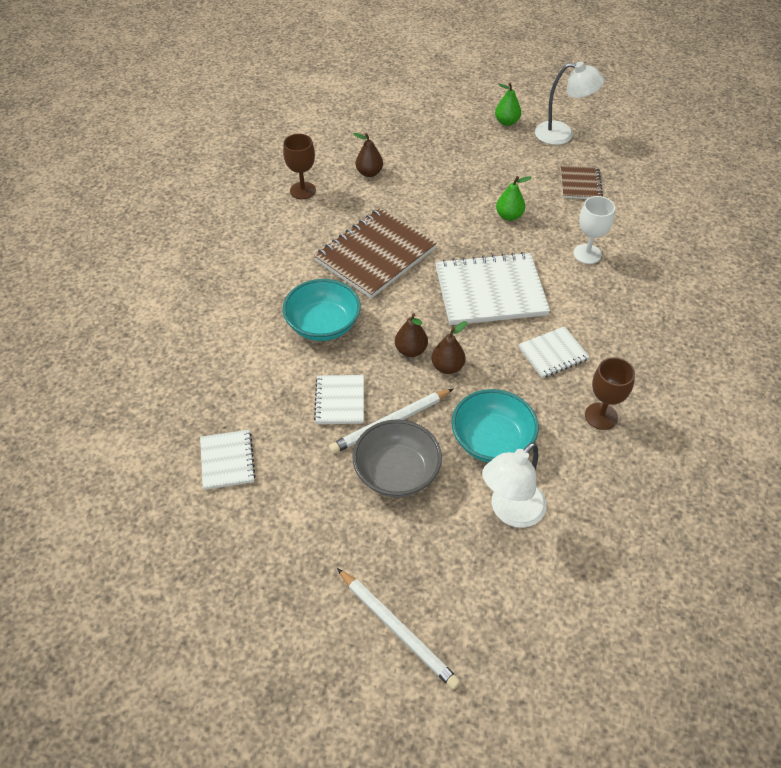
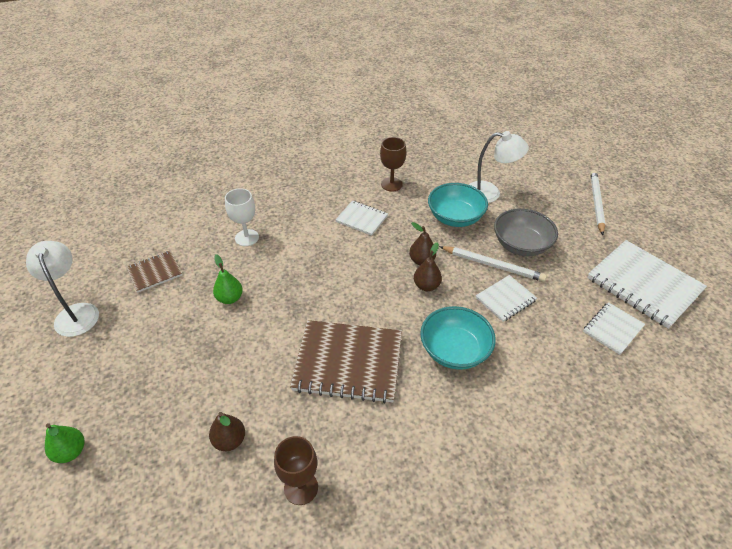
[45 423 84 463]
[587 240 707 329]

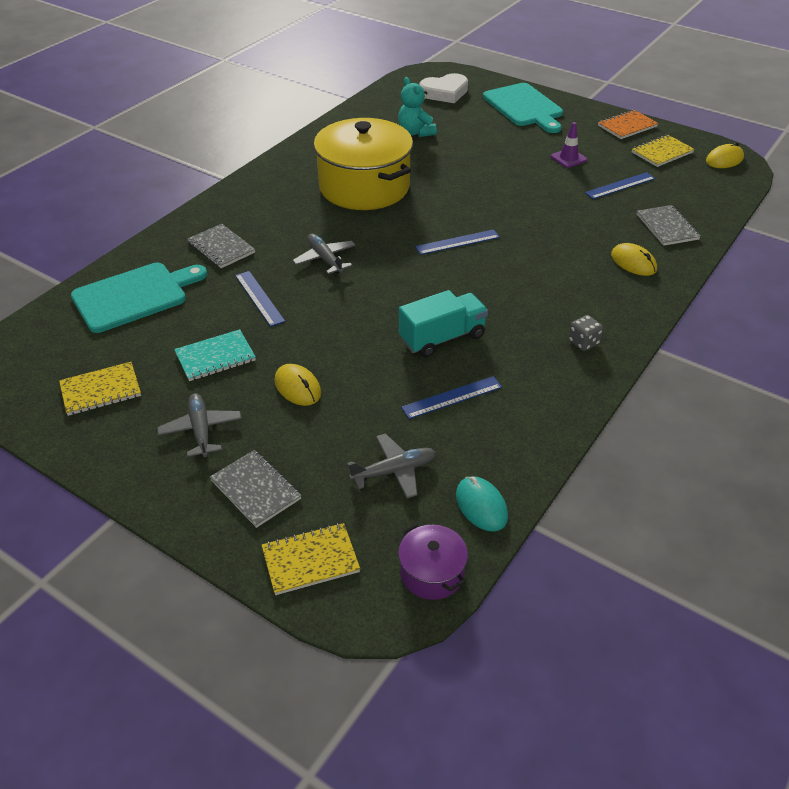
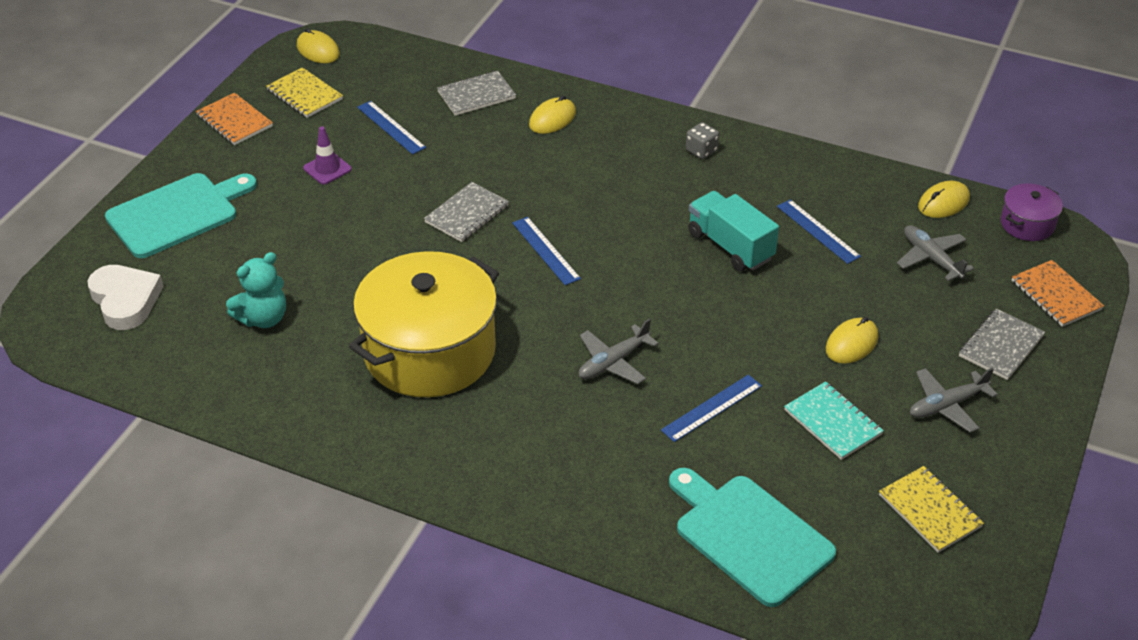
[424 182 509 242]
[918 181 970 218]
[1012 260 1104 327]

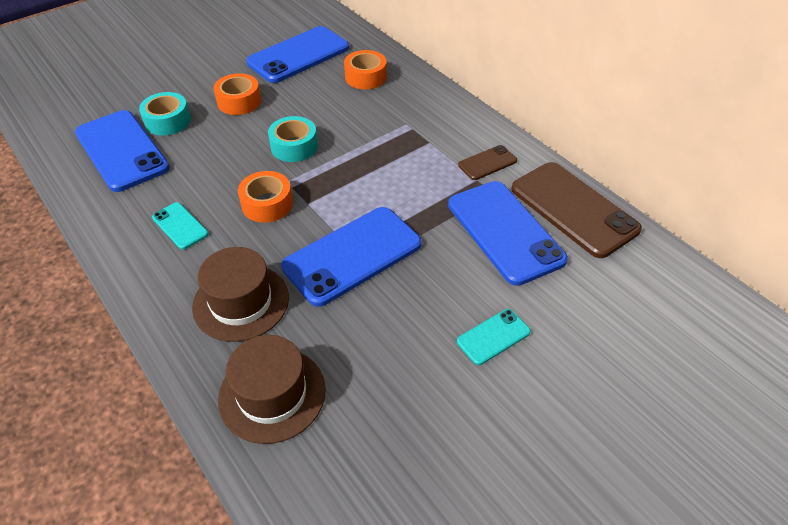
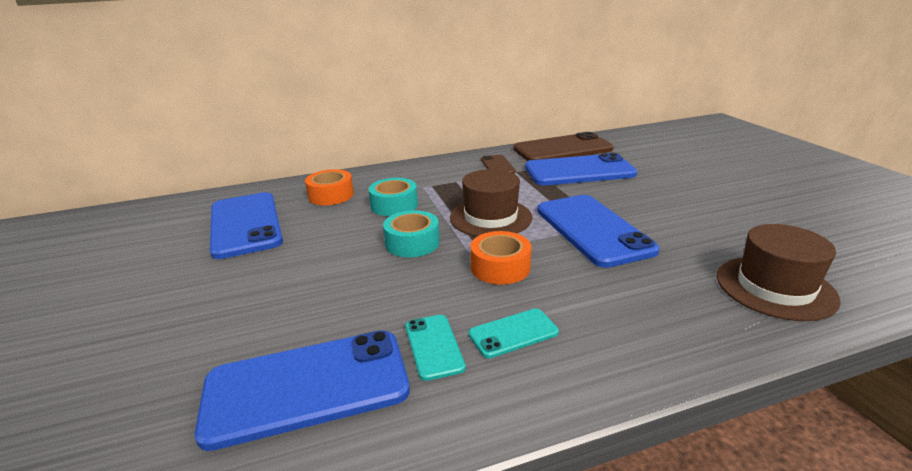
[213 73 261 115] (first image)
[369 178 418 216]
[450 169 532 236]
[405 315 466 381]

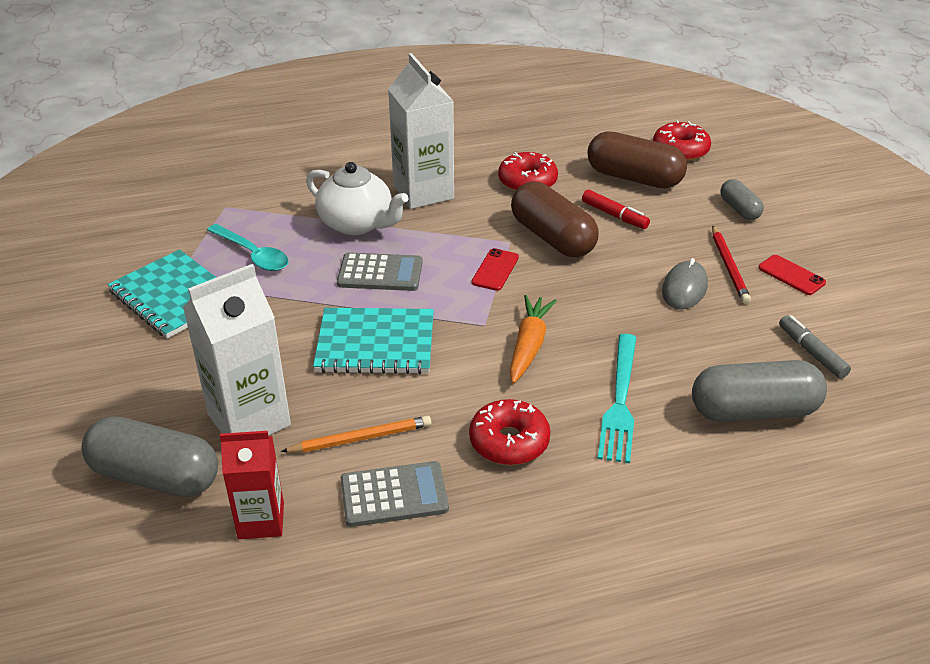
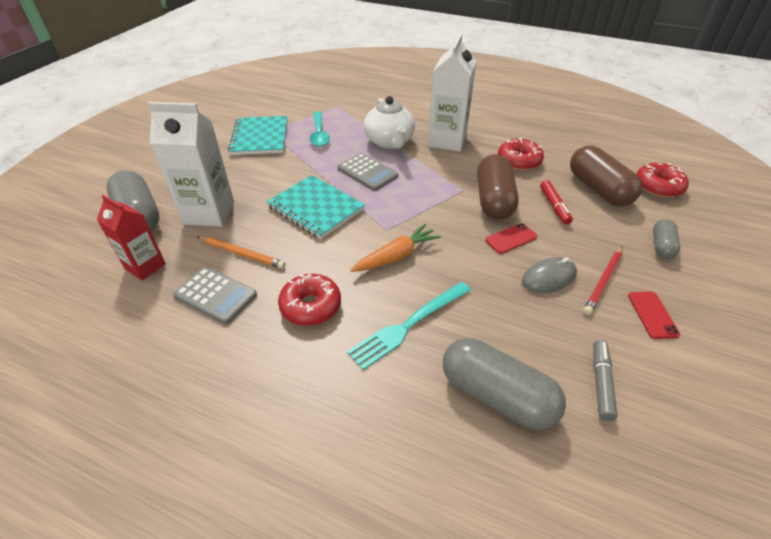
[485 223 538 254]

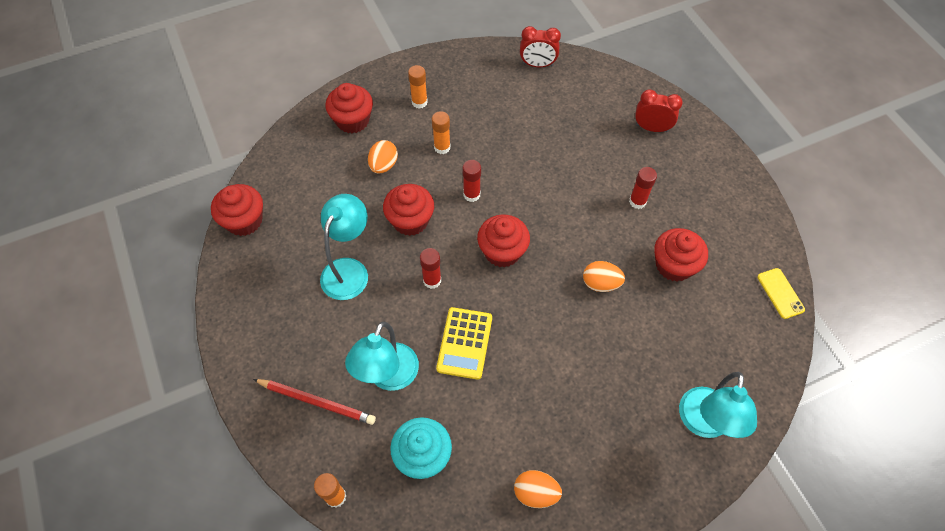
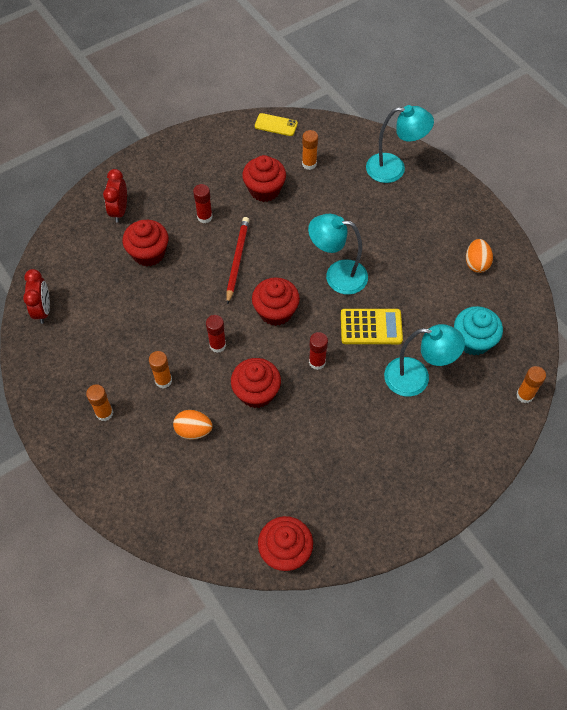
[122 220 168 266]
[308 214 368 295]
[583 261 625 292] (first image)
[255 113 298 136]
[226 217 249 305]
[302 130 318 170]

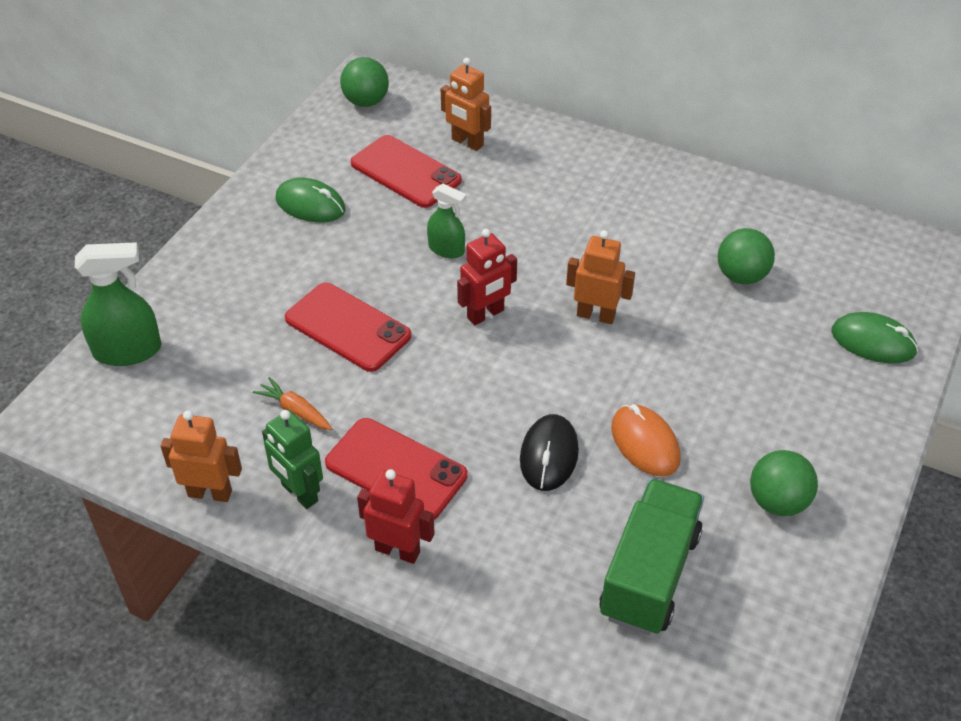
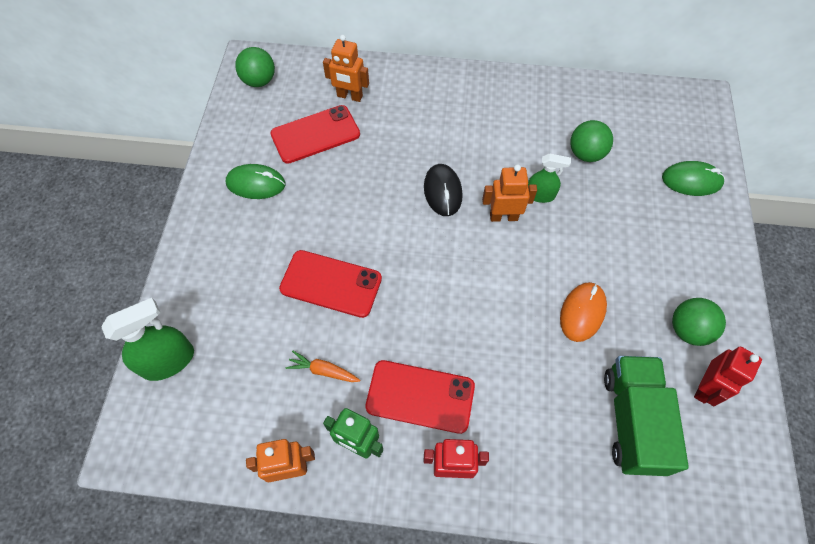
[270 105 360 164]
[528 154 571 203]
[694 346 762 406]
[560 282 607 342]
[424 164 463 216]

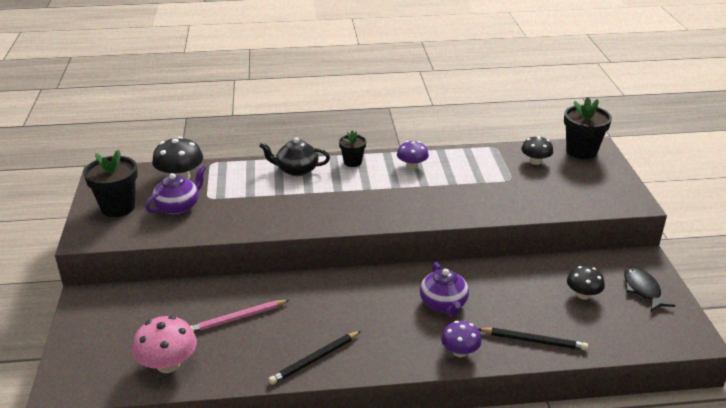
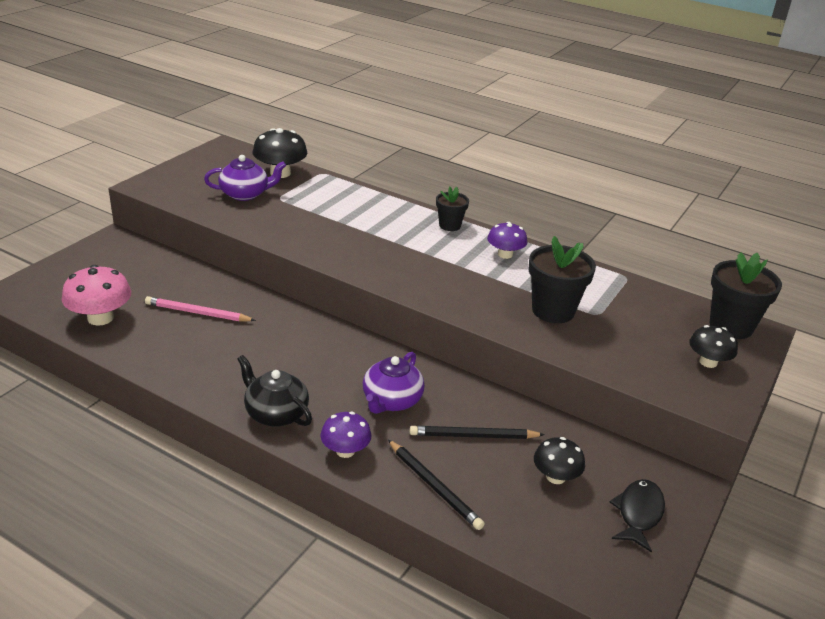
[689 325 738 368]
[237 355 312 426]
[528 236 596 323]
[410 426 545 439]

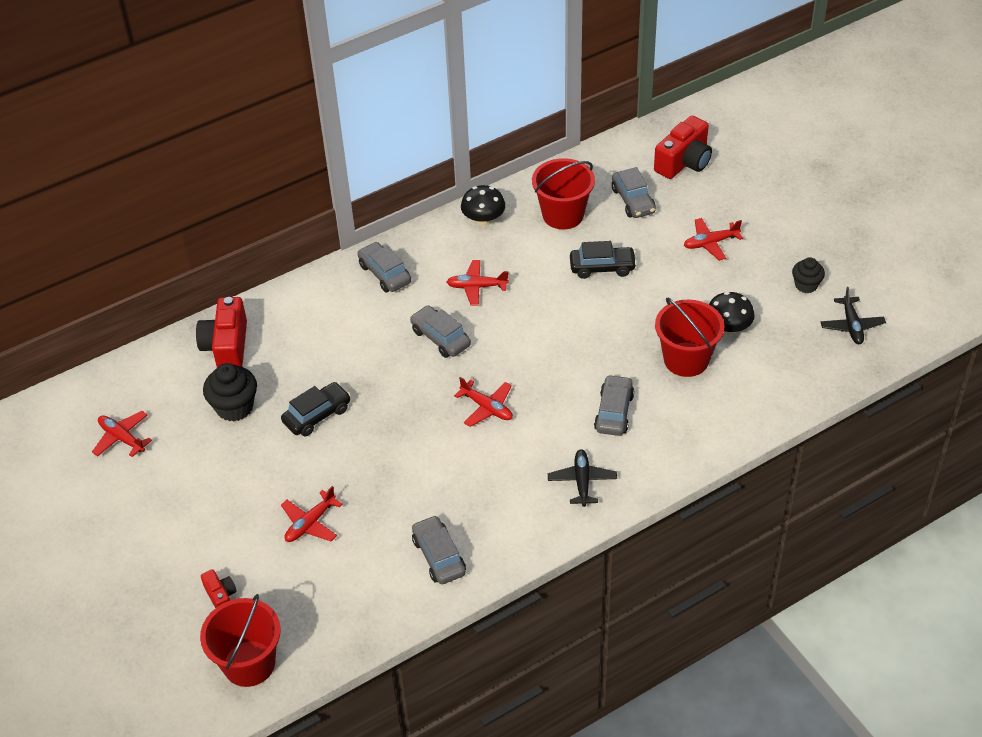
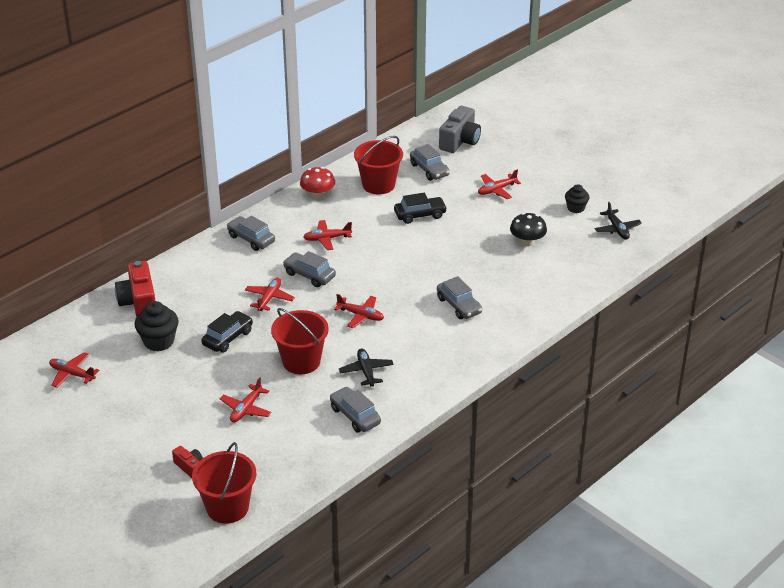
[439 106 481 153]
[300 167 335 199]
[271 308 329 374]
[437 276 482 319]
[339 348 394 386]
[245 278 295 311]

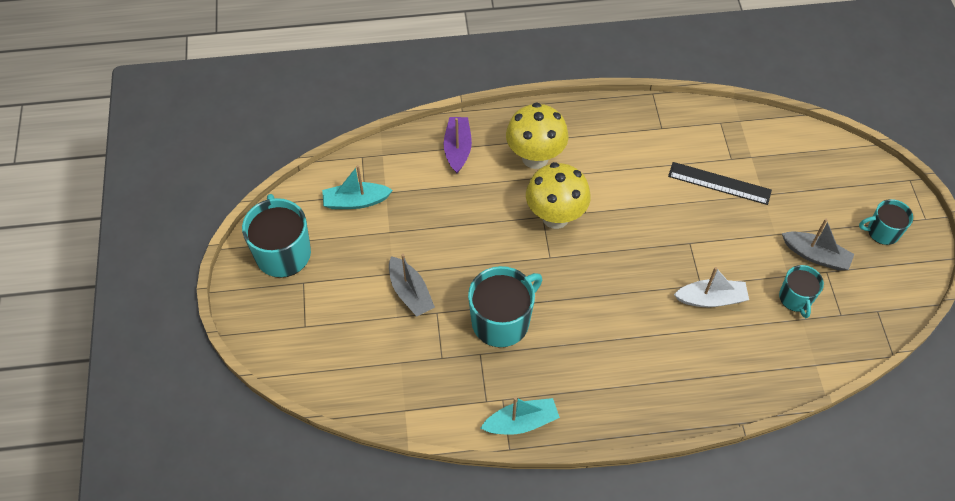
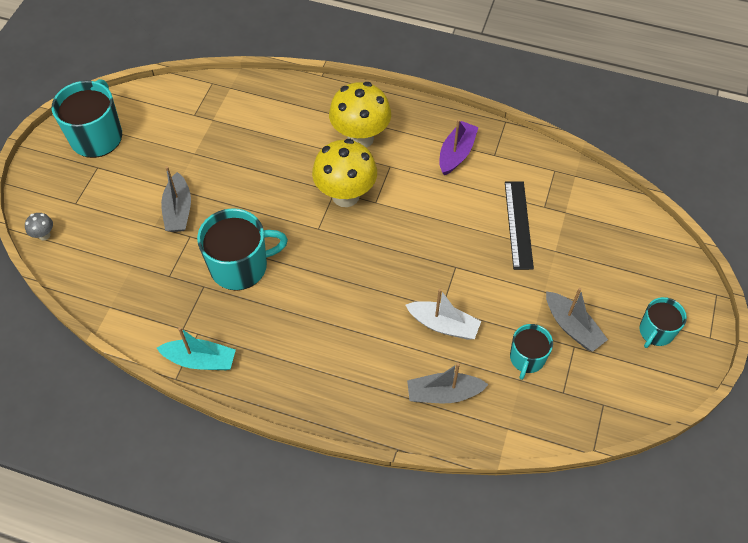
[439 119 479 176]
[505 181 534 270]
[322 165 393 209] (first image)
[640 297 687 348]
[25 213 53 240]
[407 363 489 403]

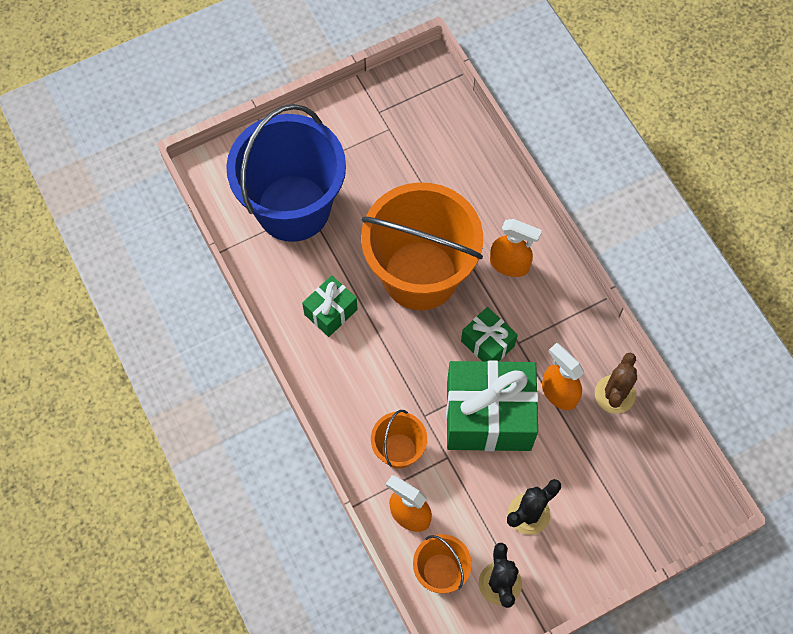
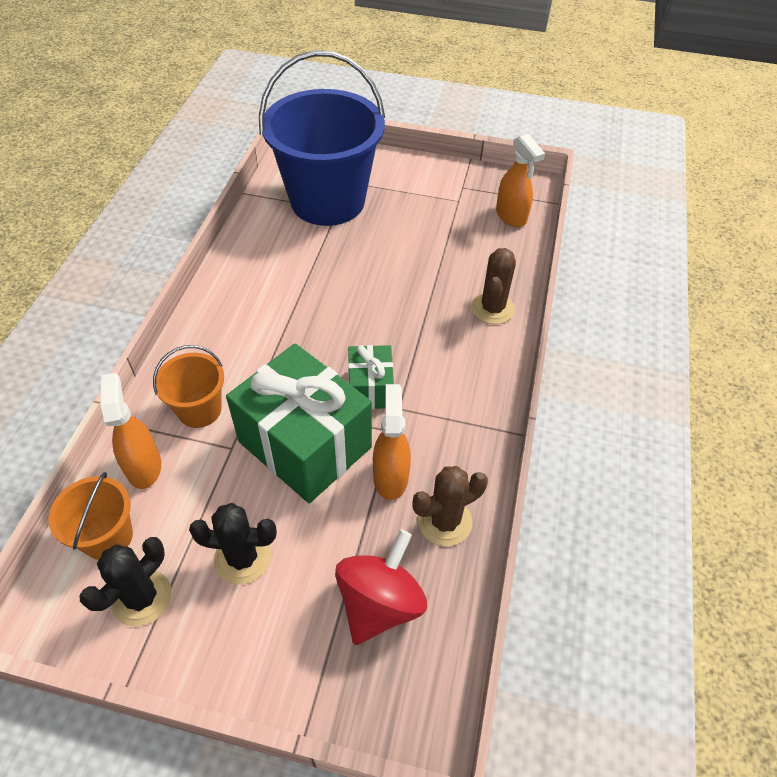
[361 182 483 310] (first image)
[496 134 545 227]
[302 275 358 337] (first image)
[471 248 516 324]
[335 530 427 645]

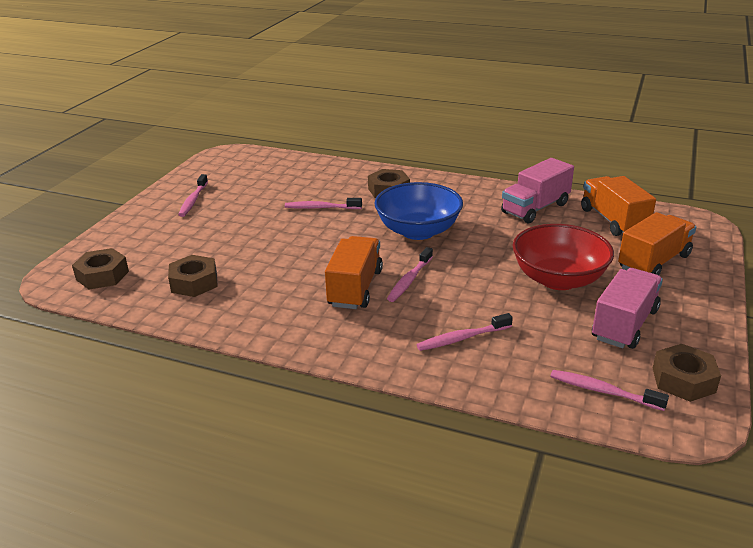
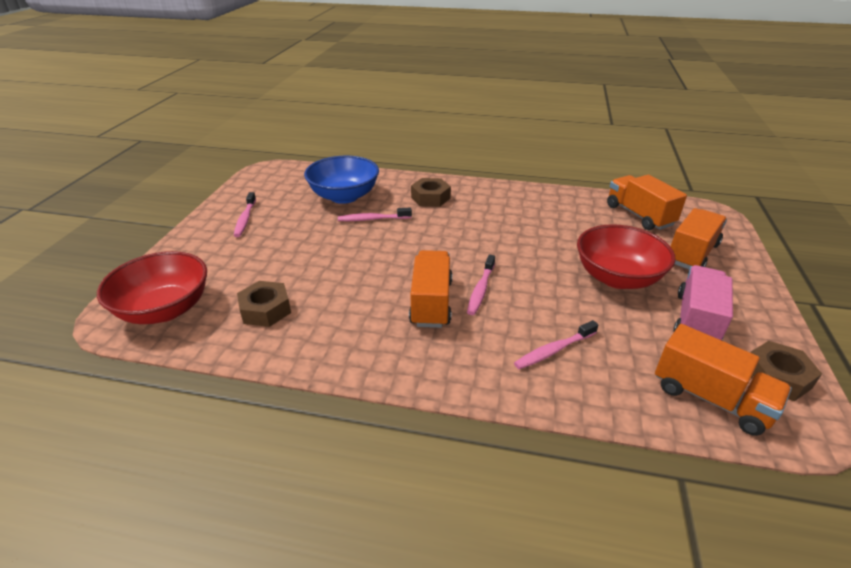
[501 158 574 223] (first image)
[304 156 379 204]
[97 251 207 324]
[655 324 792 436]

